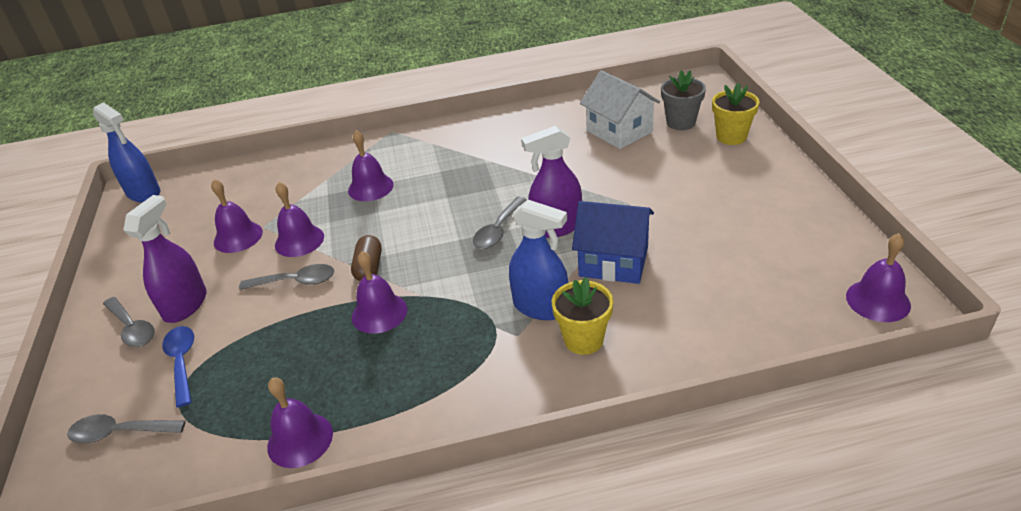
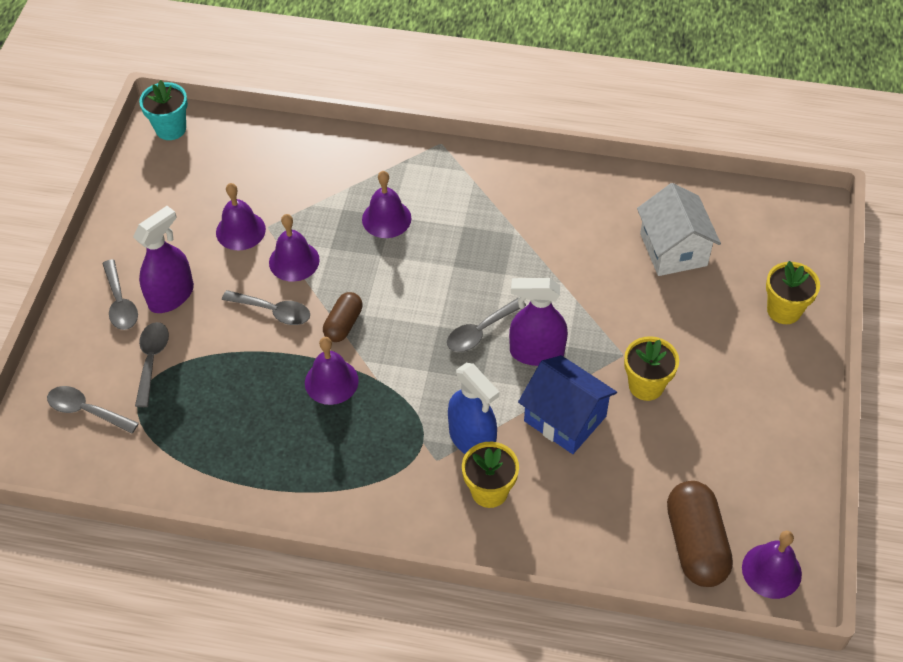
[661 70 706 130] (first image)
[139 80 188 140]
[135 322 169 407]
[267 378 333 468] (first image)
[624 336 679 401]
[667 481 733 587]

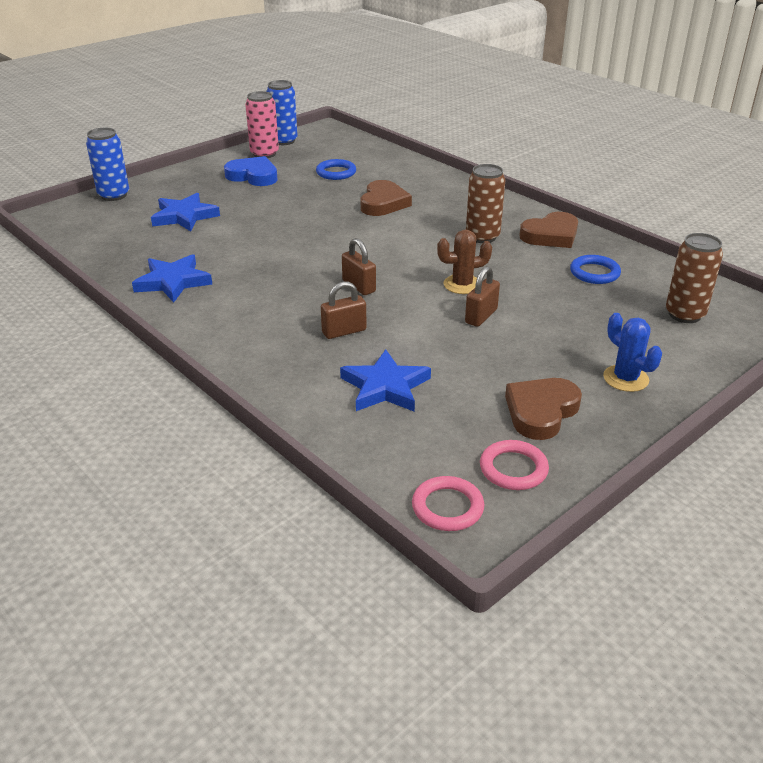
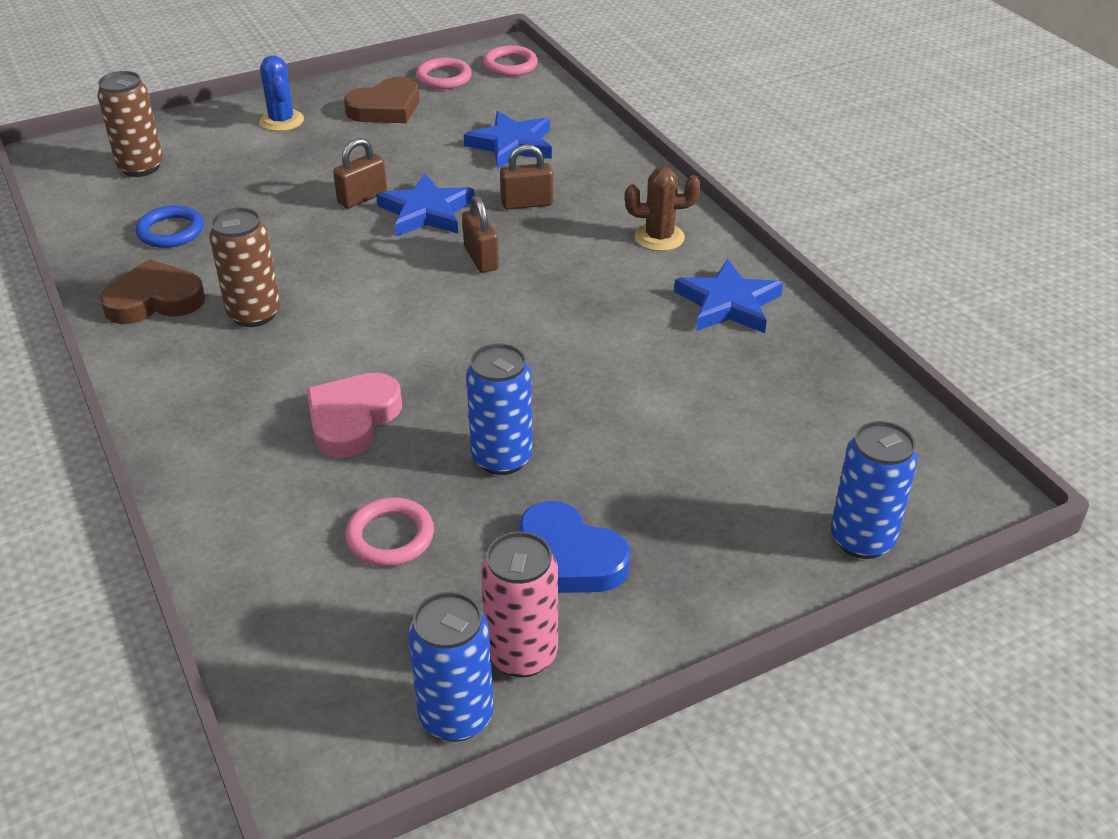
[345 497 434 566]
[307 373 402 458]
[376 173 475 237]
[625 167 701 251]
[466 343 533 475]

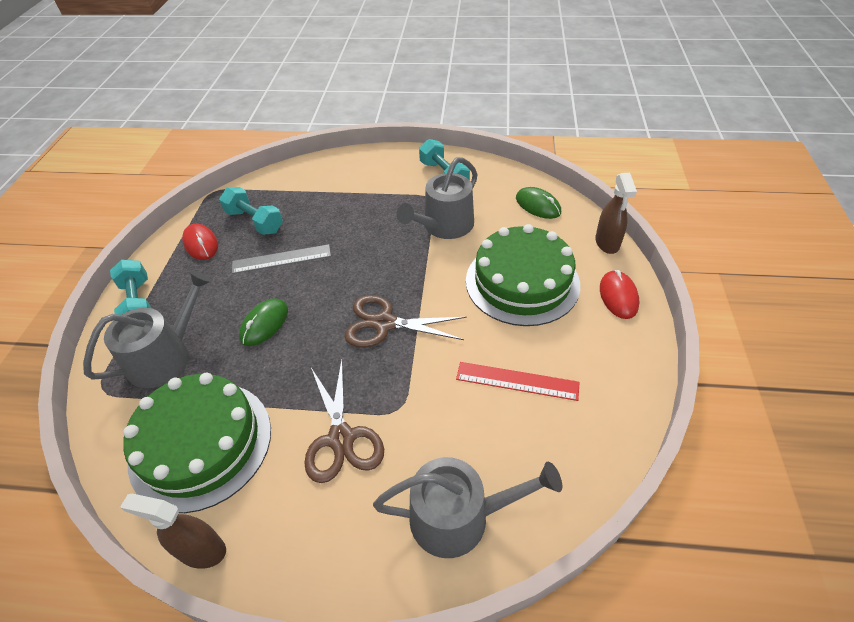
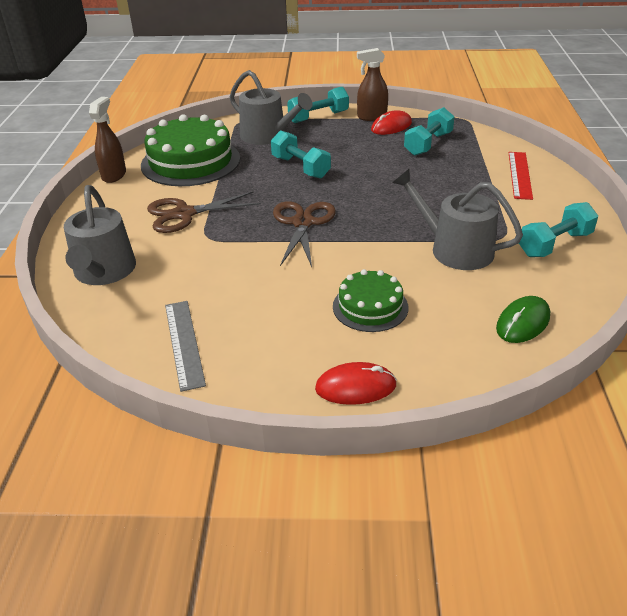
[357 48 388 121]
[333 269 408 332]
[165 301 206 392]
[271 130 331 179]
[509 152 533 200]

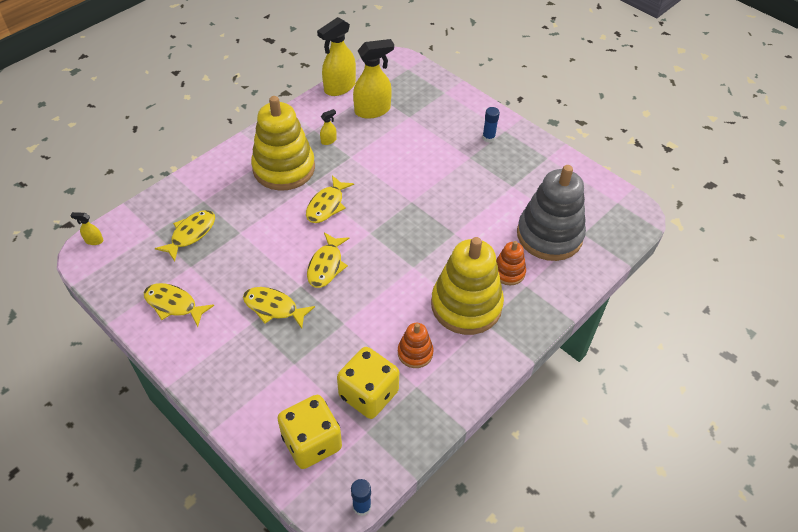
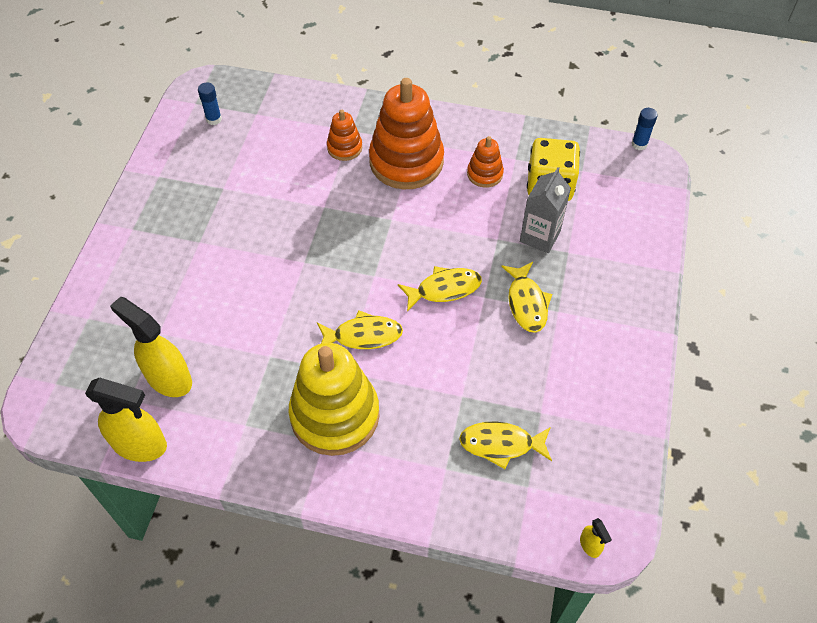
[198 83 222 125]
[320 109 337 145] (first image)
[517 165 586 261] (first image)
[369 78 444 189]
[144 283 214 327] (first image)
[277 395 342 469] (first image)
[520 167 571 253]

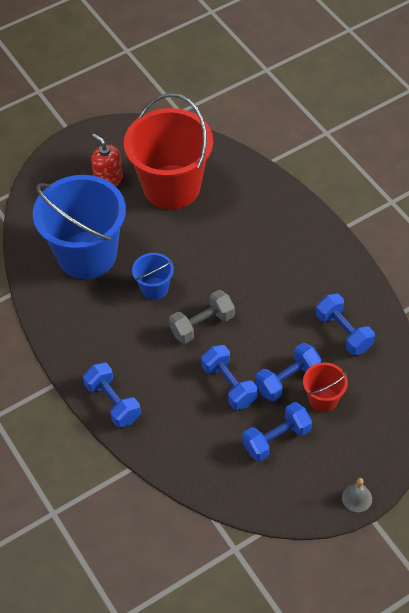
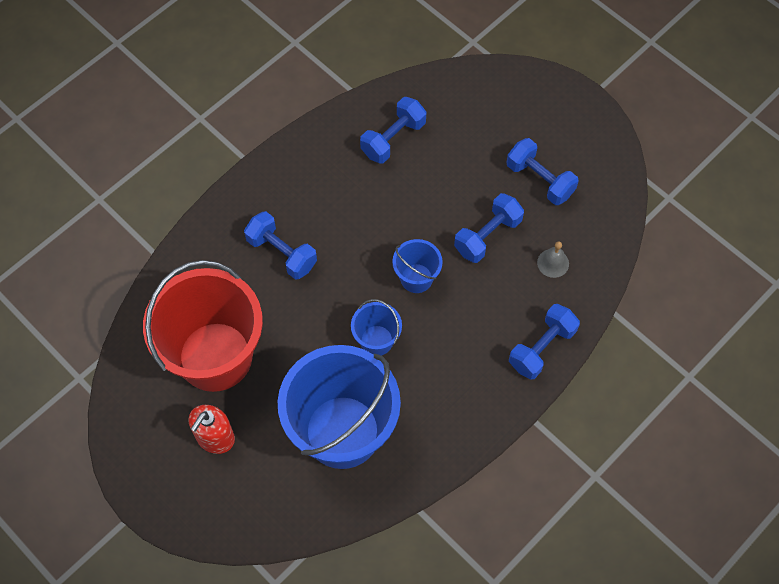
[392 239 443 293]
[244 211 317 280]
[303 362 348 412] (first image)
[537 241 569 278]

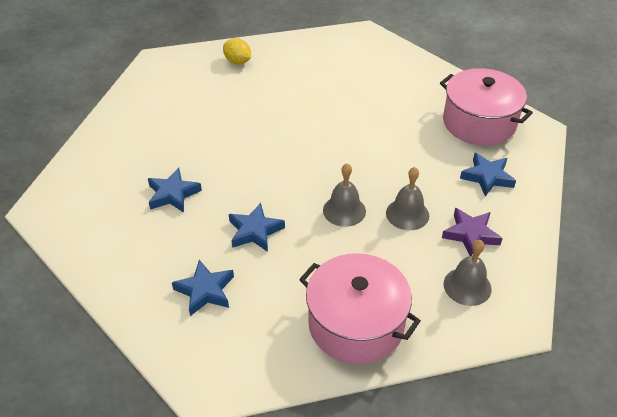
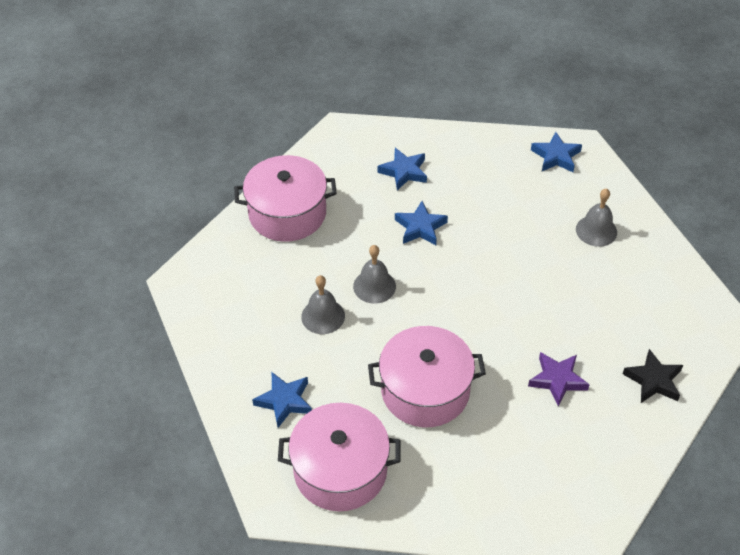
[623 349 683 403]
[531 132 582 172]
[528 352 590 407]
[576 188 617 247]
[368 326 486 427]

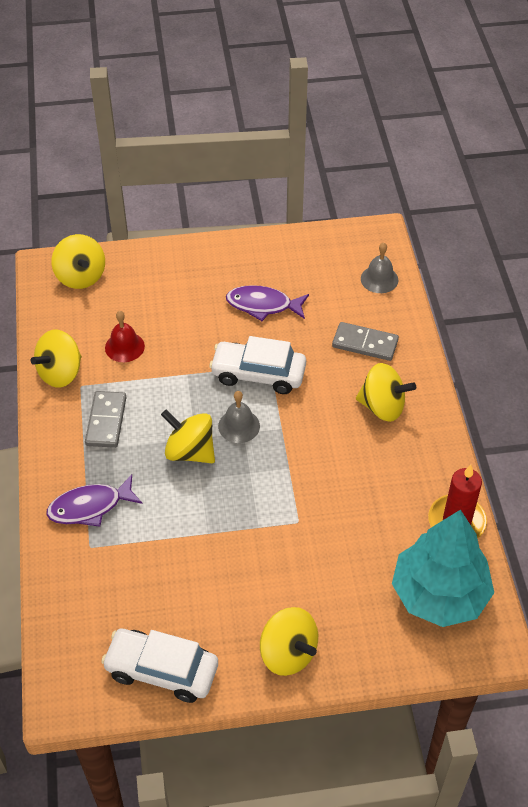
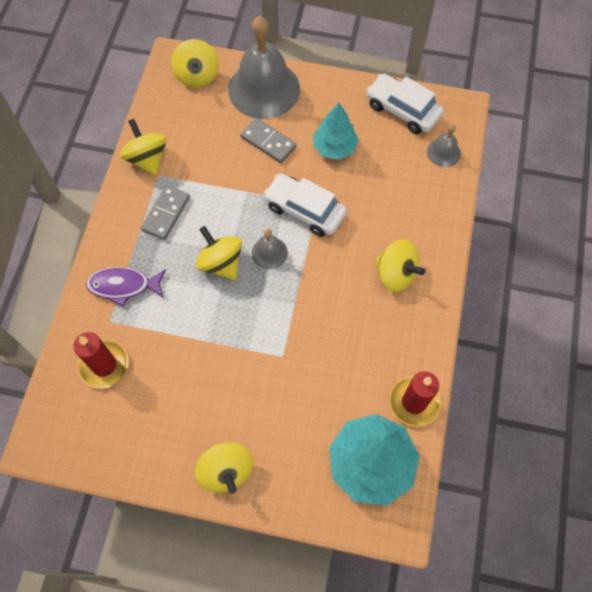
[313 103 359 160]
[105 311 145 362] (first image)
[240 118 296 163]
[120 119 167 176]
[366 74 444 134]
[228 16 300 119]
[73 332 129 389]

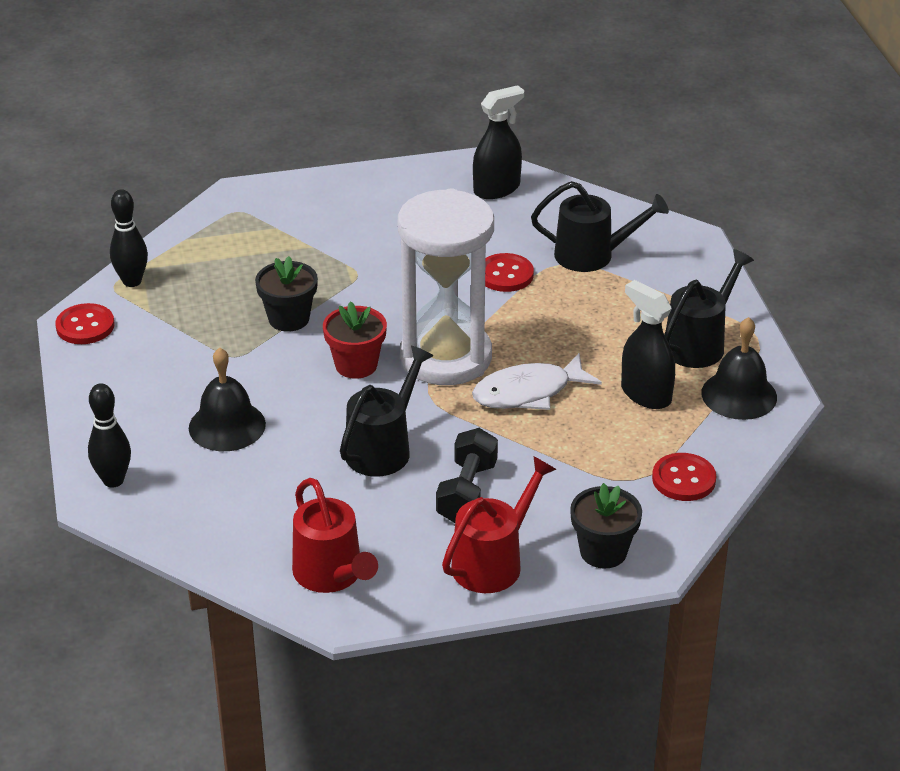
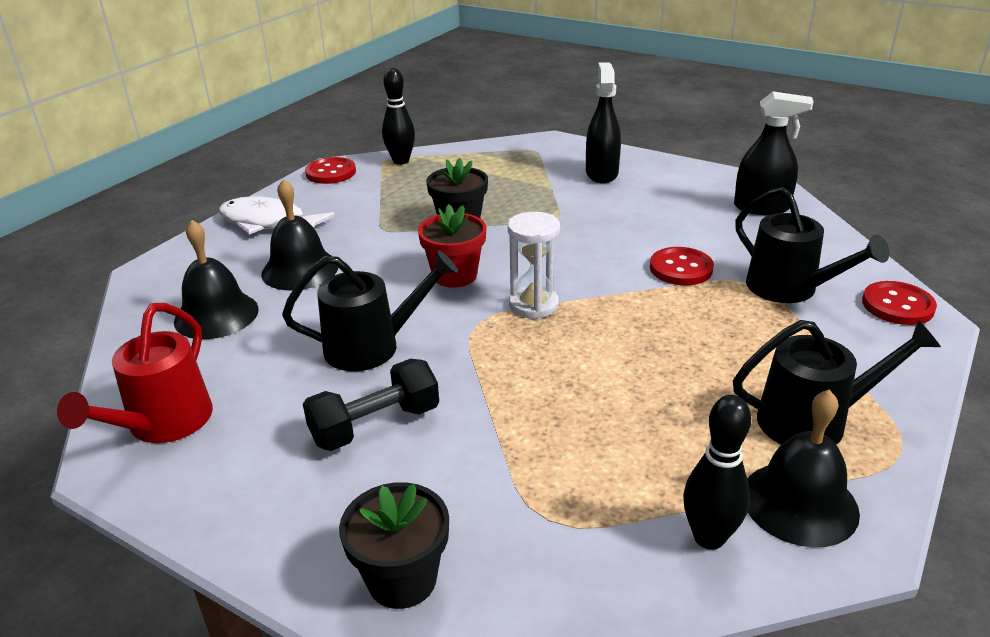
[508 212 560 319]
[586 62 621 183]
[219 196 335 235]
[683 395 751 550]
[862 281 937 325]
[442 456 557 593] (first image)
[174 220 259 339]

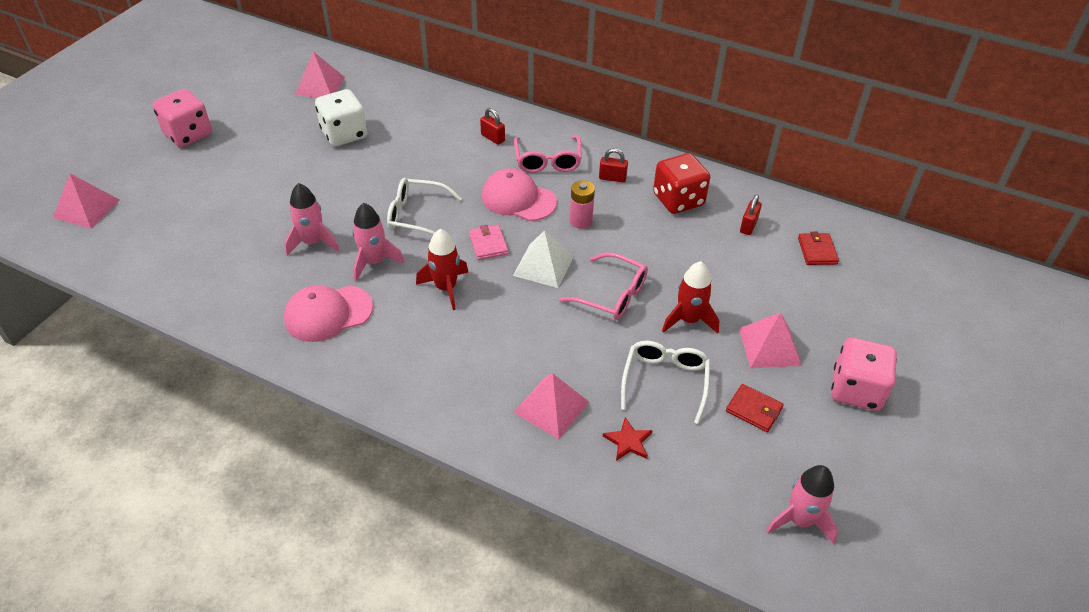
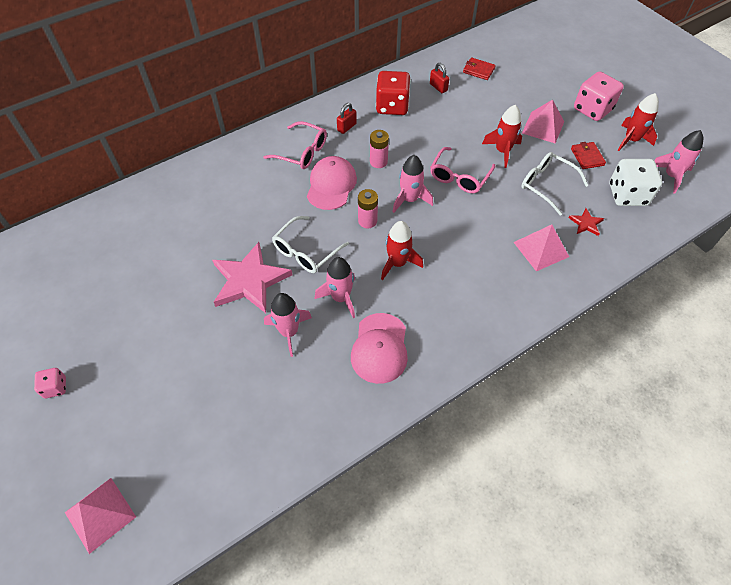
[295 52 345 98] (first image)
[34 368 66 398]
[610 159 662 206]
[480 108 505 145] (first image)
[307 156 357 210]
[358 189 378 228]
[392 155 433 213]
[430 147 495 193]
[571 142 606 169]
[618 93 659 151]
[212 242 292 313]

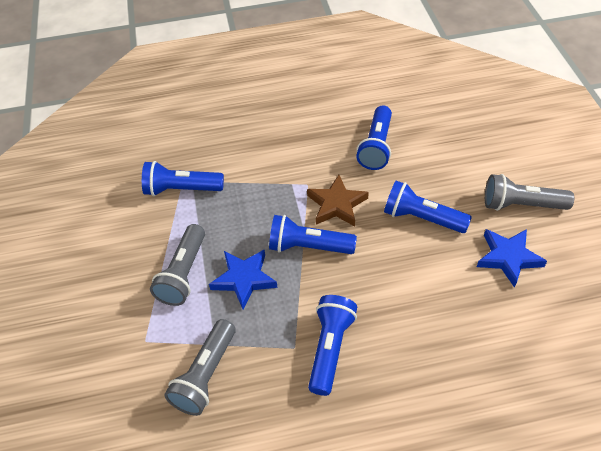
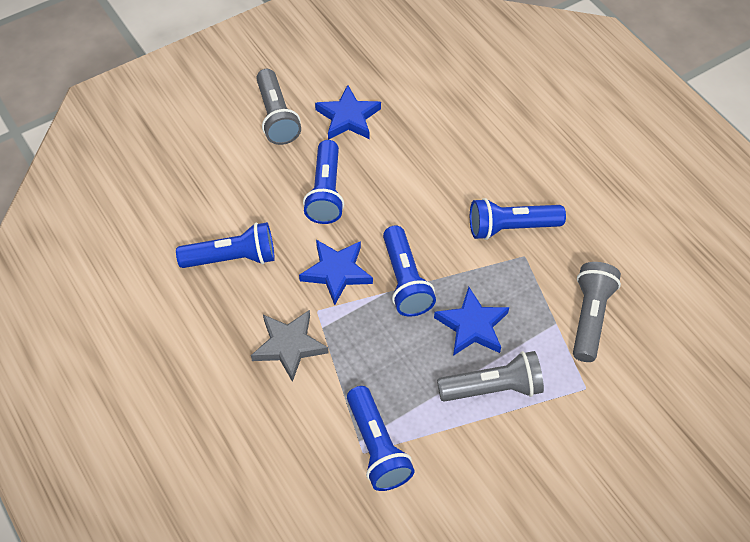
[299 240 373 305]
[573 262 621 362]
[251 310 329 382]

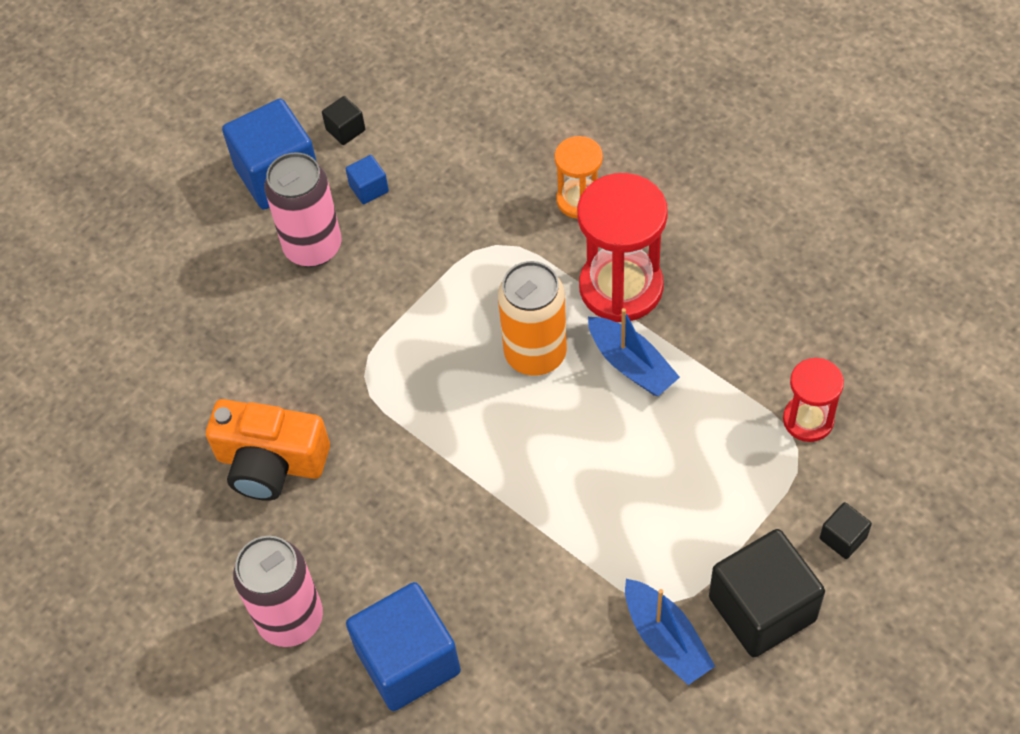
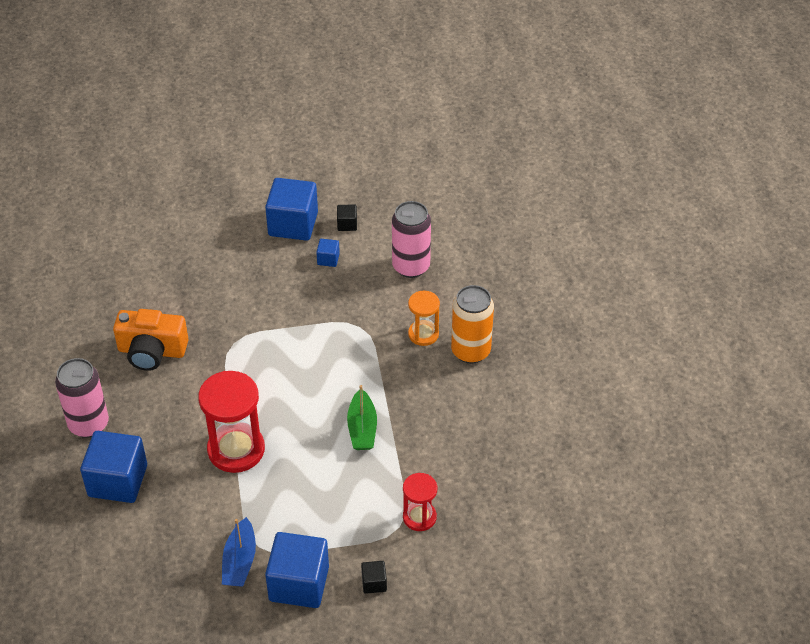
[392 201 431 278]
[198 371 265 473]
[451 285 494 364]
[347 385 377 450]
[113 309 188 371]
[265 532 329 608]

